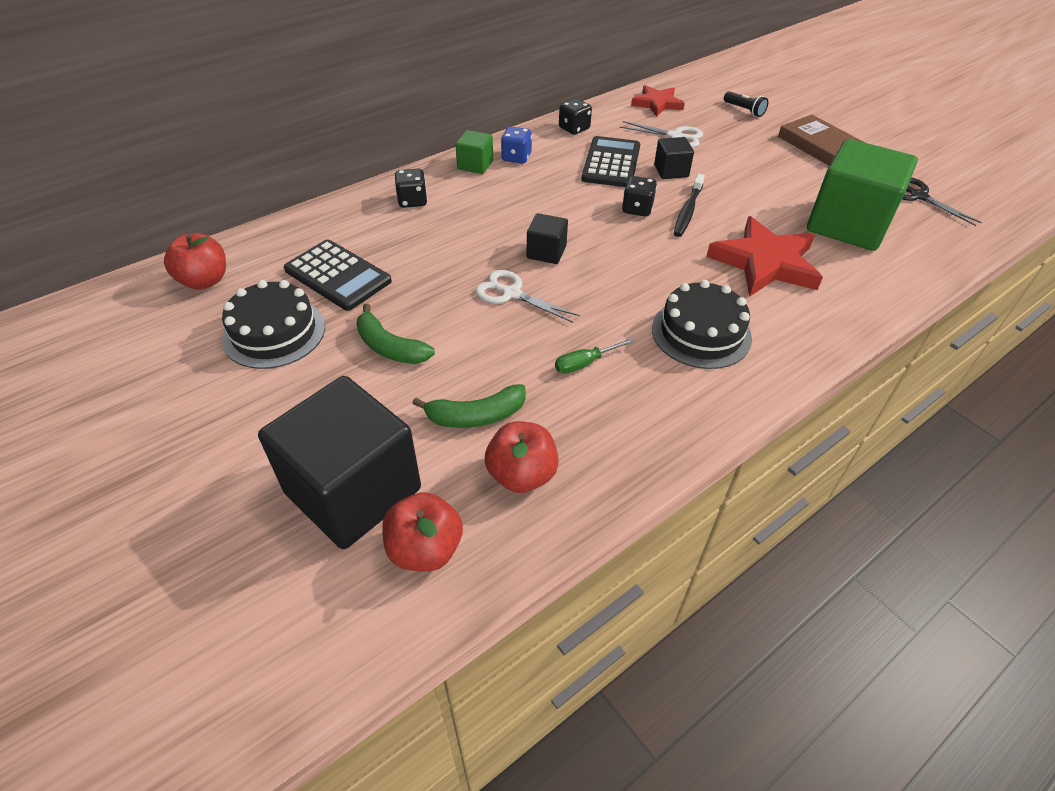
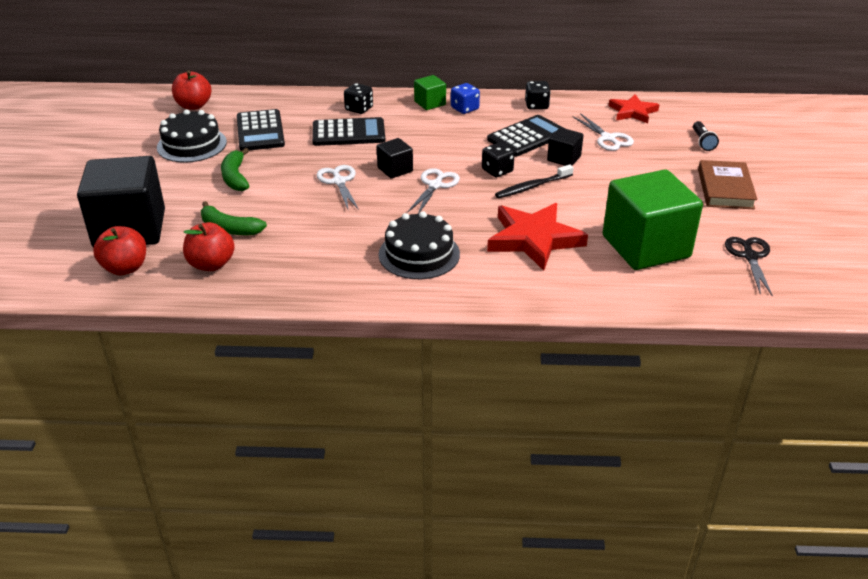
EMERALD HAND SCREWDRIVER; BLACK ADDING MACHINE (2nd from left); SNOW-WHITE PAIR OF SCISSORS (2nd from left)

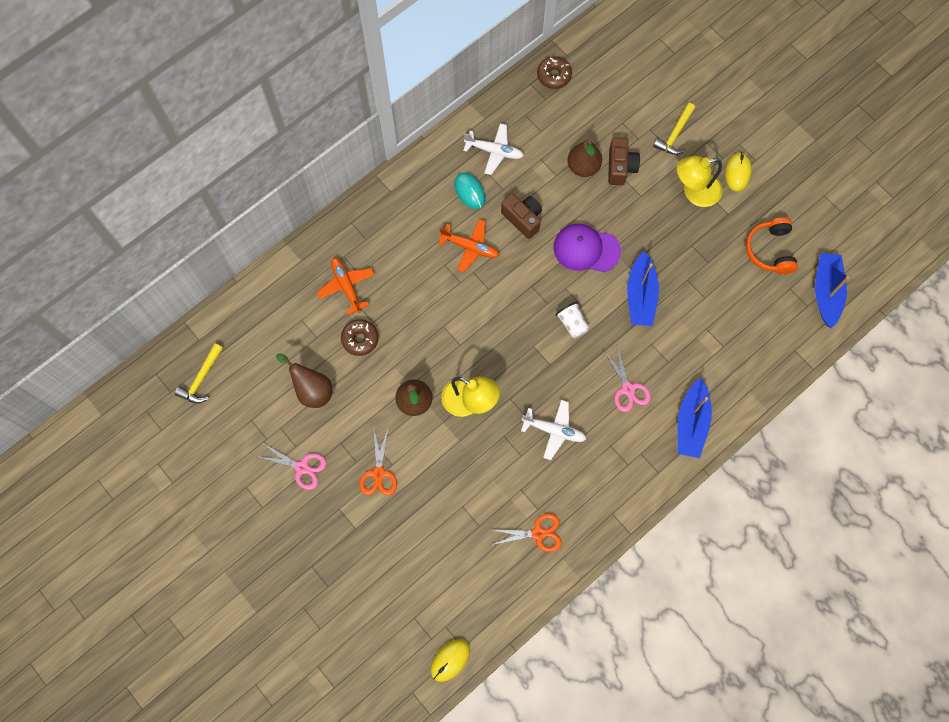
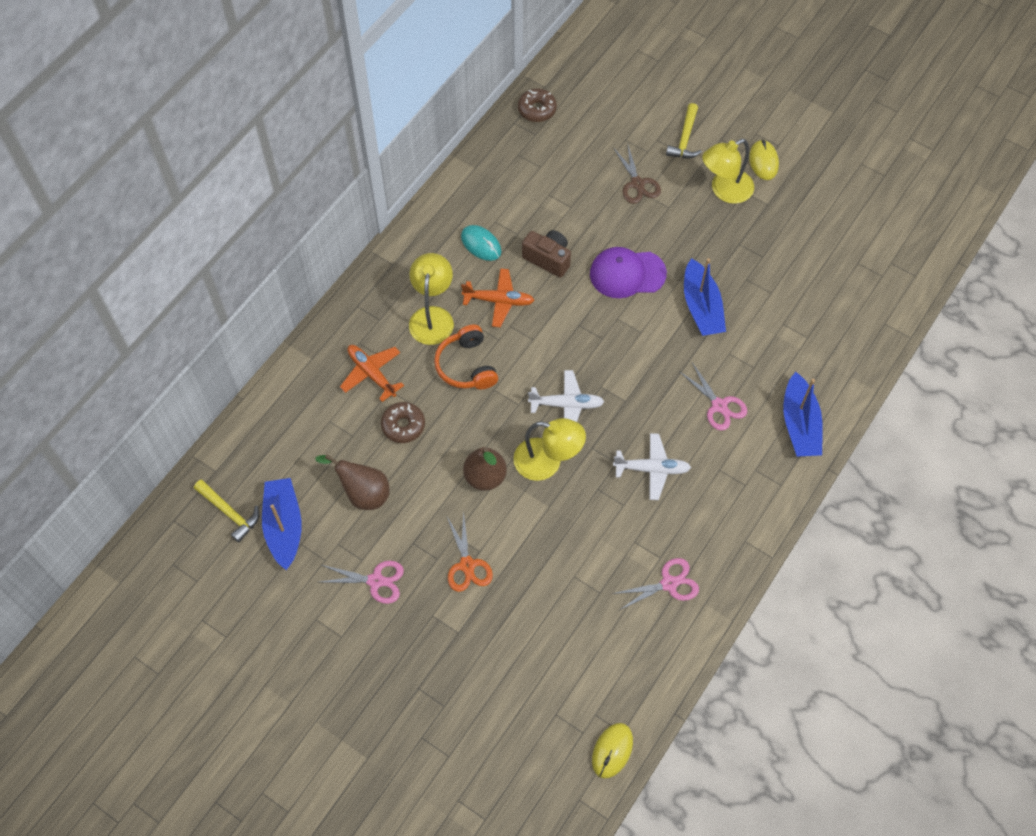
SNOW-WHITE TOY PLANE (1st from left); BROWN PAIR OF SCISSORS; BROWN PEAR (3rd from left in the first image); ORANGE-COLOURED HEADPHONES; COBALT TOY BOAT (1st from left); SNOW-WHITE BEAKER; BRIGHT YELLOW CARPENTER'S HAMMER (1st from left); ROSE-PINK PAIR OF SCISSORS (2nd from left); BRIGHT YELLOW DESK LAMP (1st from left)

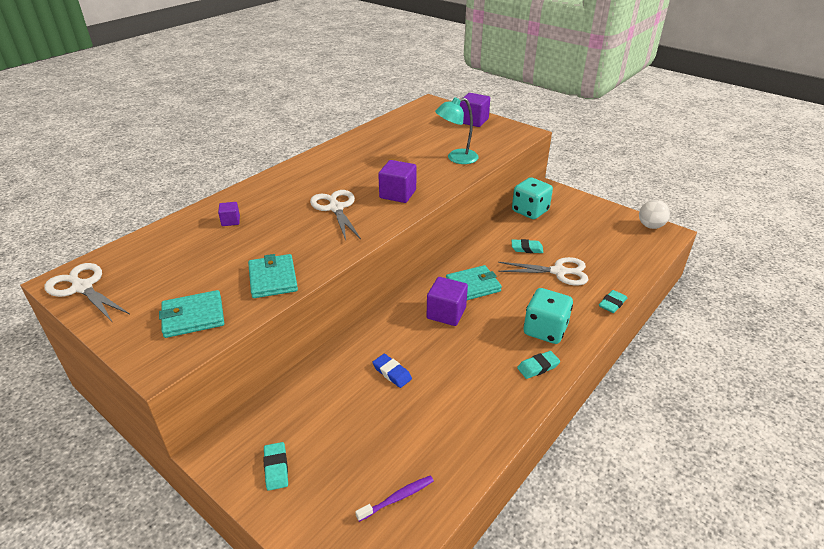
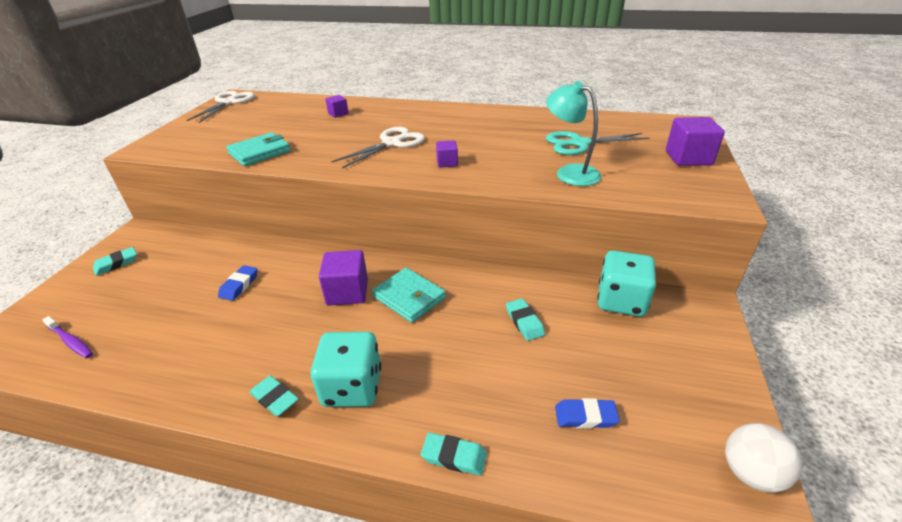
PURPLE BLOCK (3rd from left); SNOW-WHITE PAIR OF SCISSORS (3rd from left in the first image); TURQUOISE CARD WALLET (1st from left in the first image); TURQUOISE PAIR OF SCISSORS; COBALT ERASER (2nd from left)

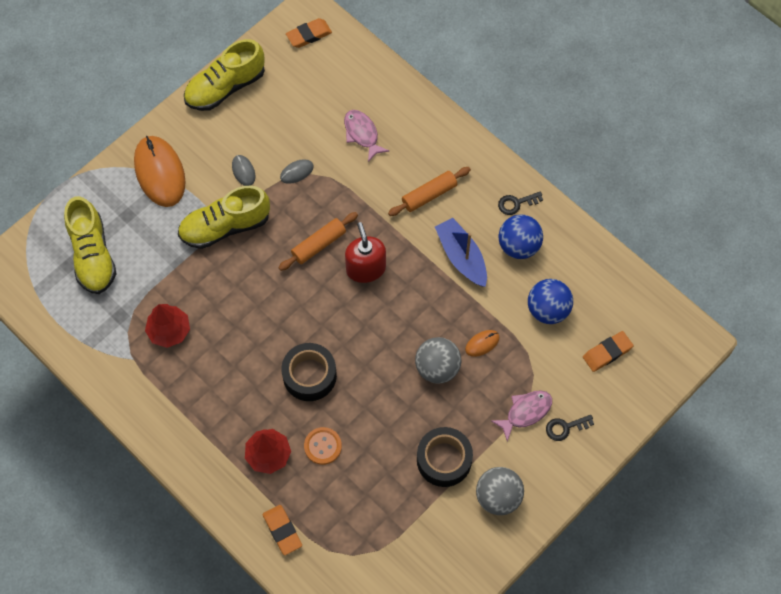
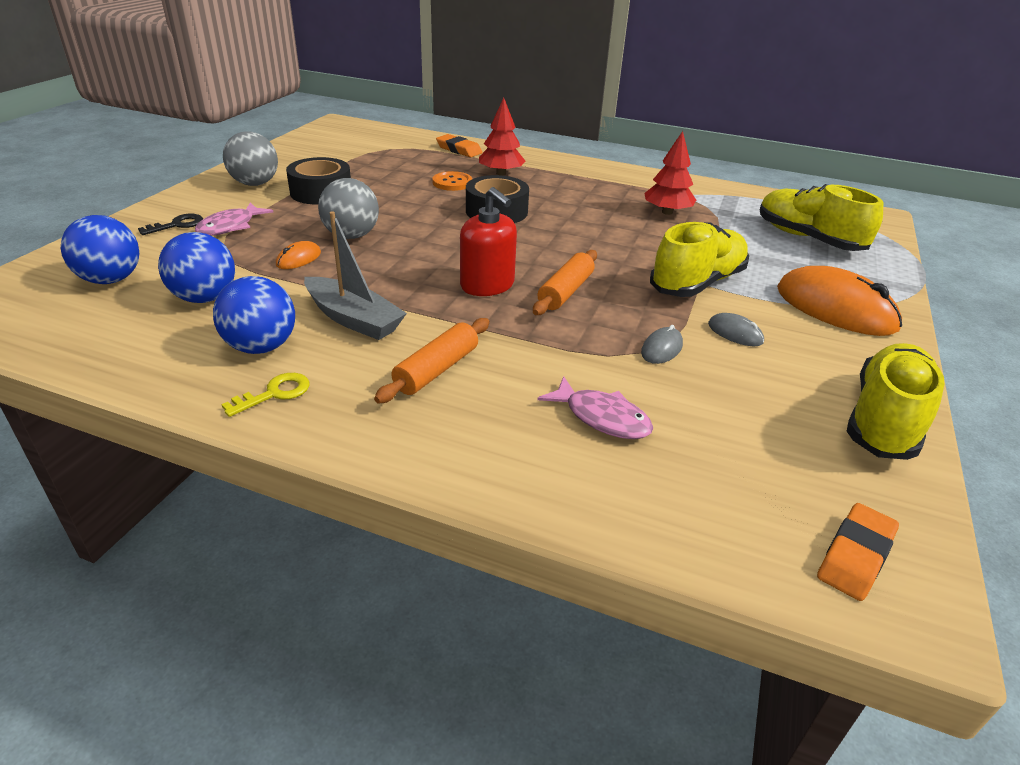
BRIGHT YELLOW KEY; GRAY TOY BOAT; COBALT PLAY BALL (1st from left)

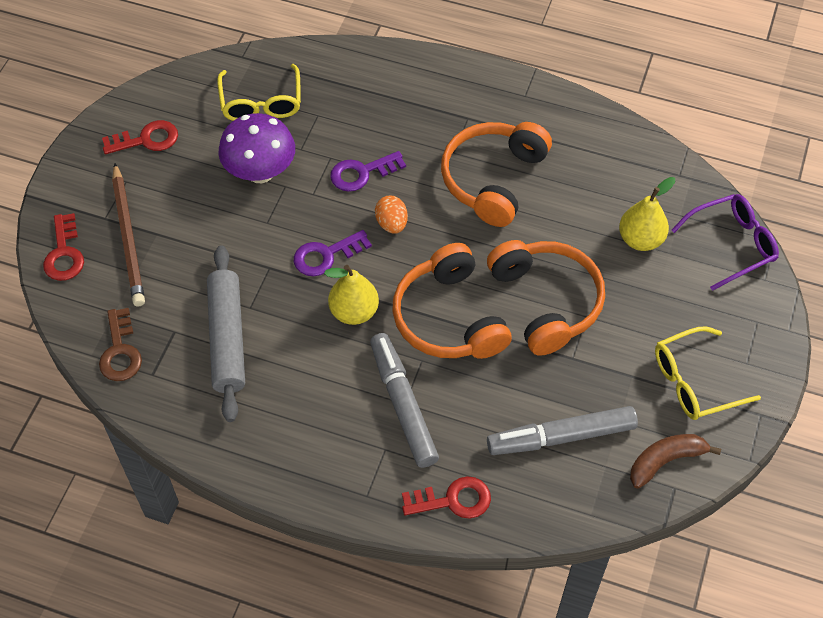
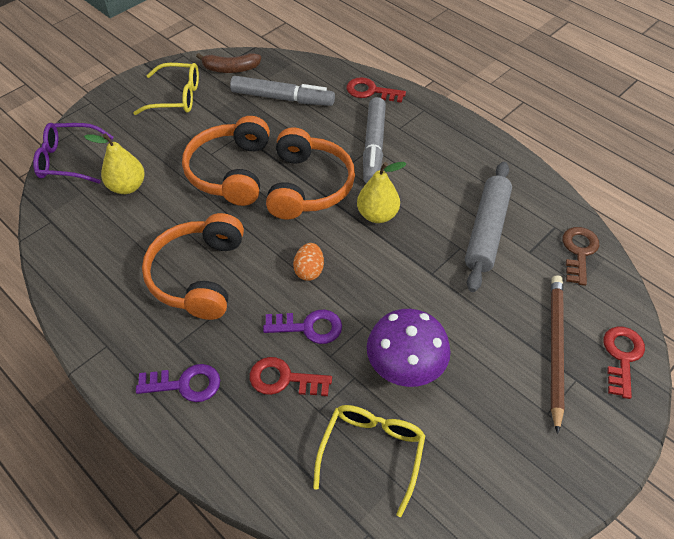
SCARLET KEY (1st from left); ORANGE-COLOURED HEADPHONES (1st from left); PURPLE KEY (1st from left)

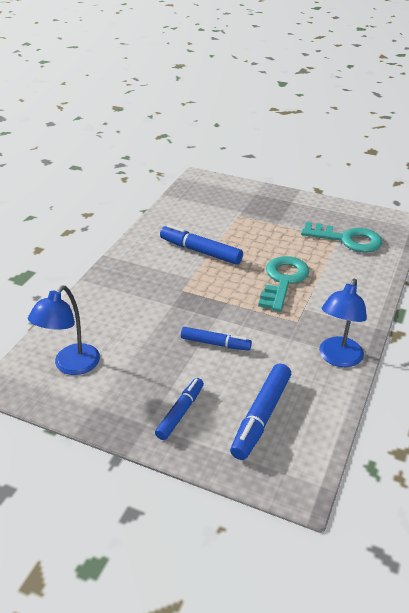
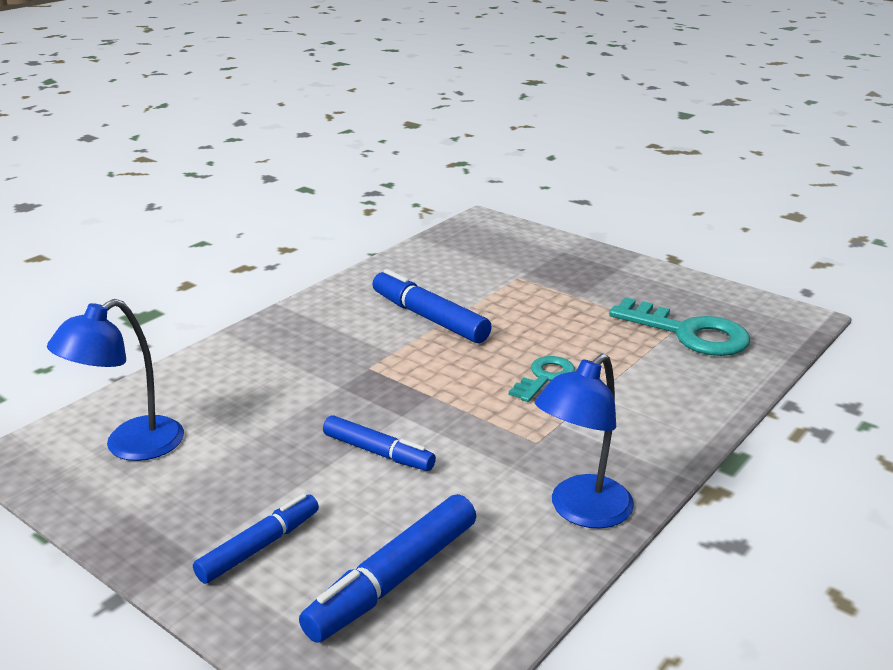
TURQUOISE KEY (1st from left)

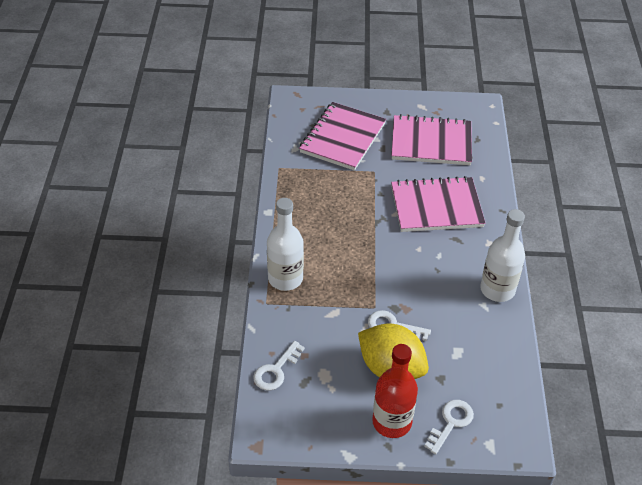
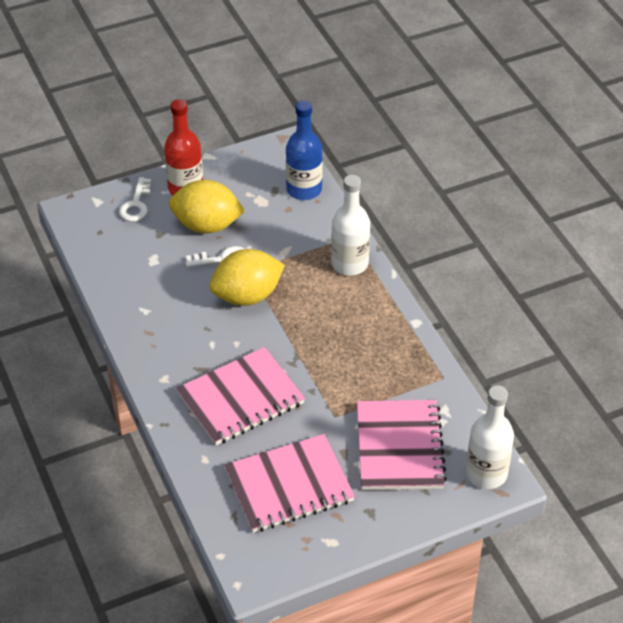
SNOW-WHITE FLASK (2nd from left); COBALT FLASK; BRIGHT YELLOW LEMON (2nd from left)

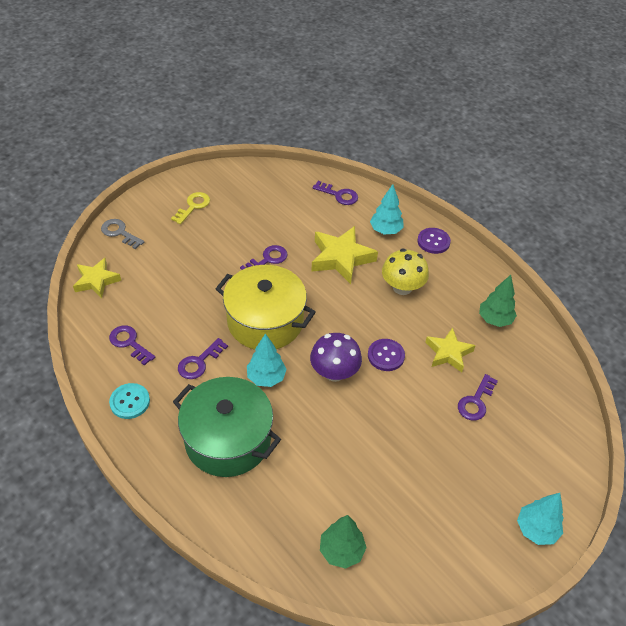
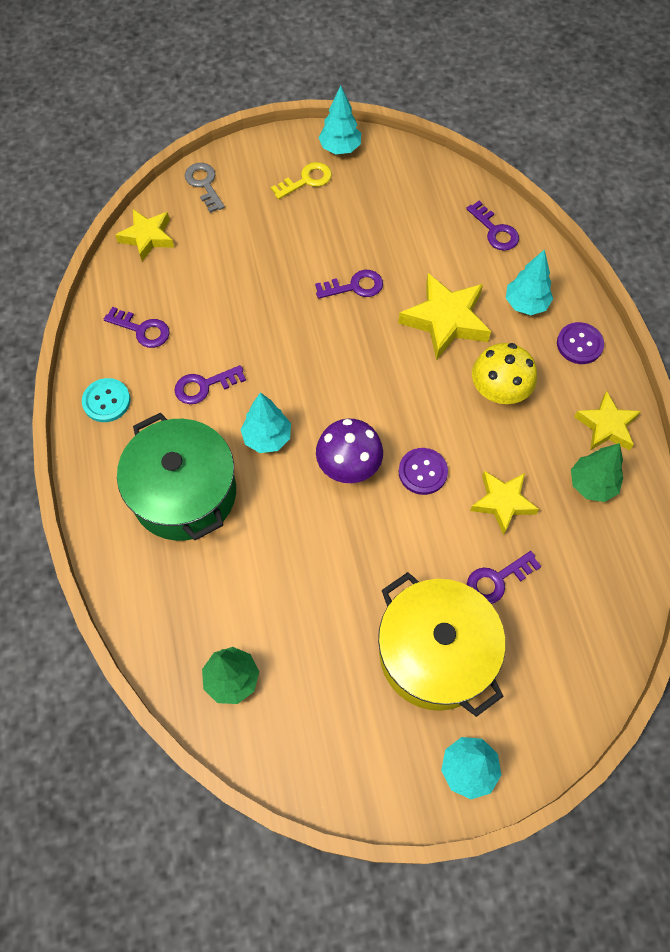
BRIGHT YELLOW COOKING POT; PURPLE KEY (1st from left); TURQUOISE TOY TREE (2nd from left); BRIGHT YELLOW STAR (4th from left)

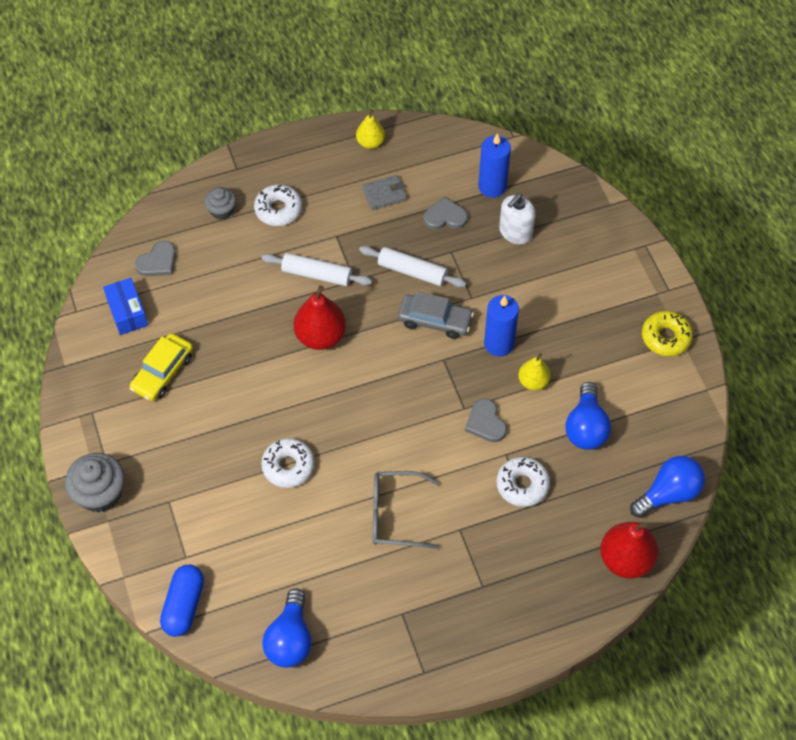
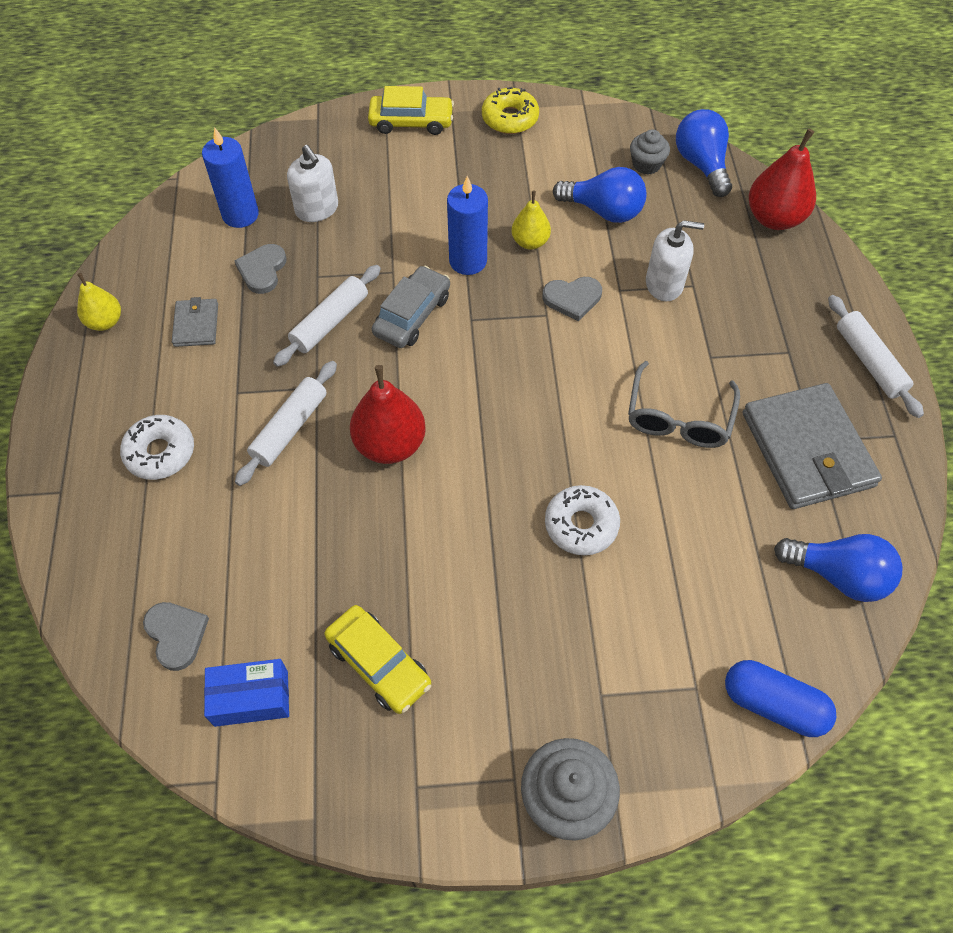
GRAY FAIRY CAKE (2nd from left); SNOW-WHITE SOAP PUMP (2nd from left); BRIGHT YELLOW CAR (2nd from left); SNOW-WHITE ROLLING PIN (3rd from left); GRAY CARD WALLET (2nd from left)

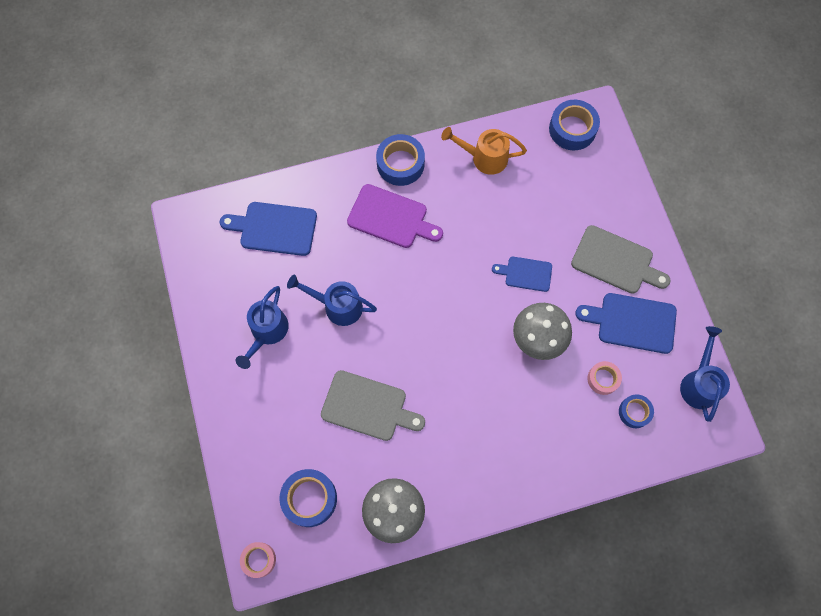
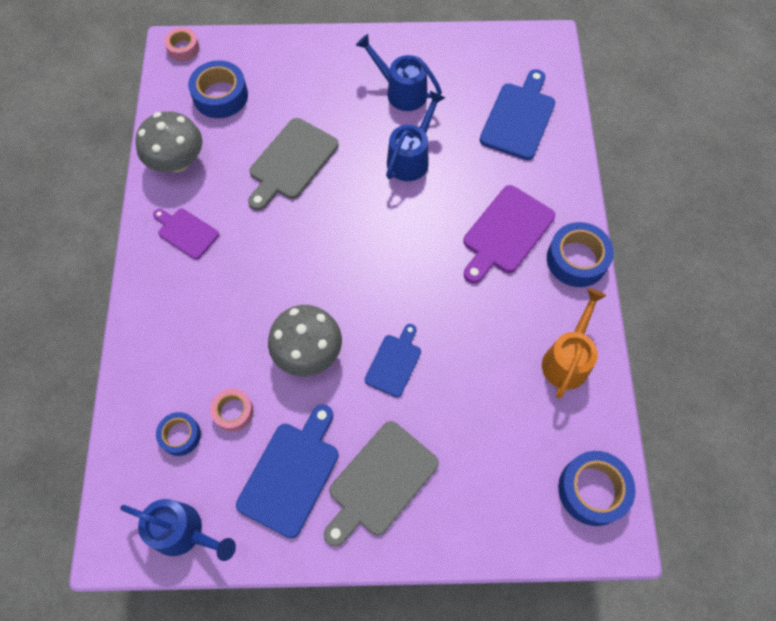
PURPLE CHOPPING BOARD (1st from left)

